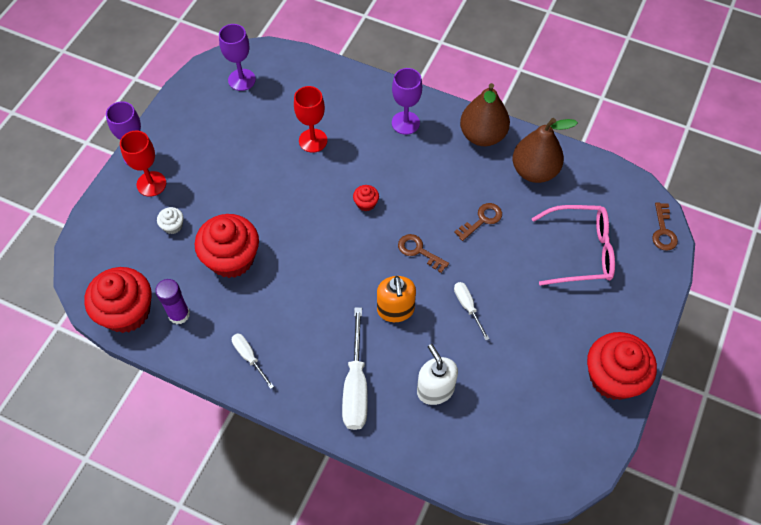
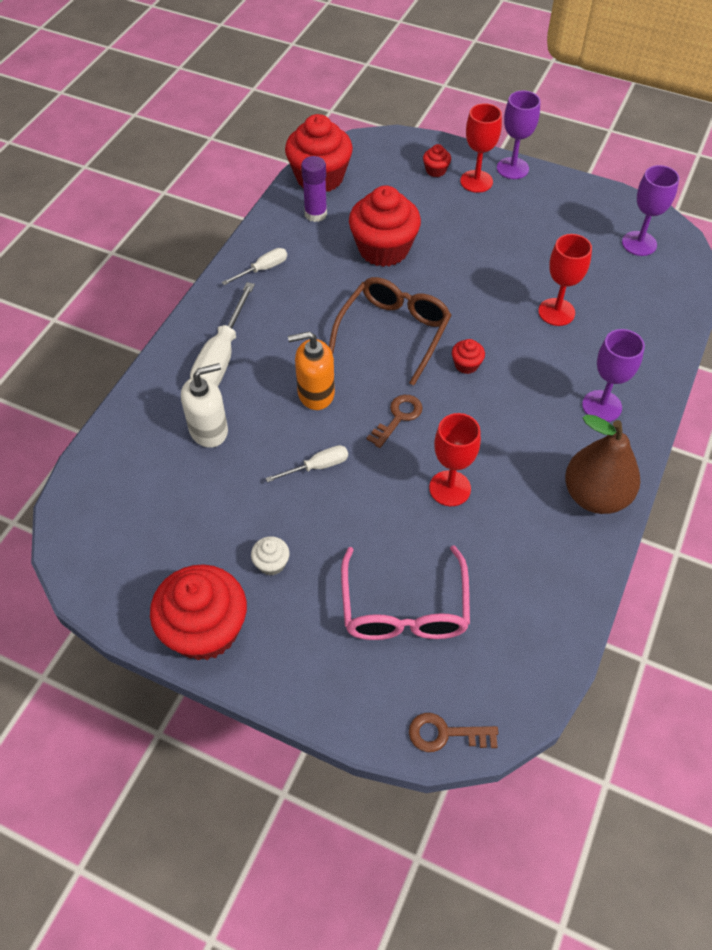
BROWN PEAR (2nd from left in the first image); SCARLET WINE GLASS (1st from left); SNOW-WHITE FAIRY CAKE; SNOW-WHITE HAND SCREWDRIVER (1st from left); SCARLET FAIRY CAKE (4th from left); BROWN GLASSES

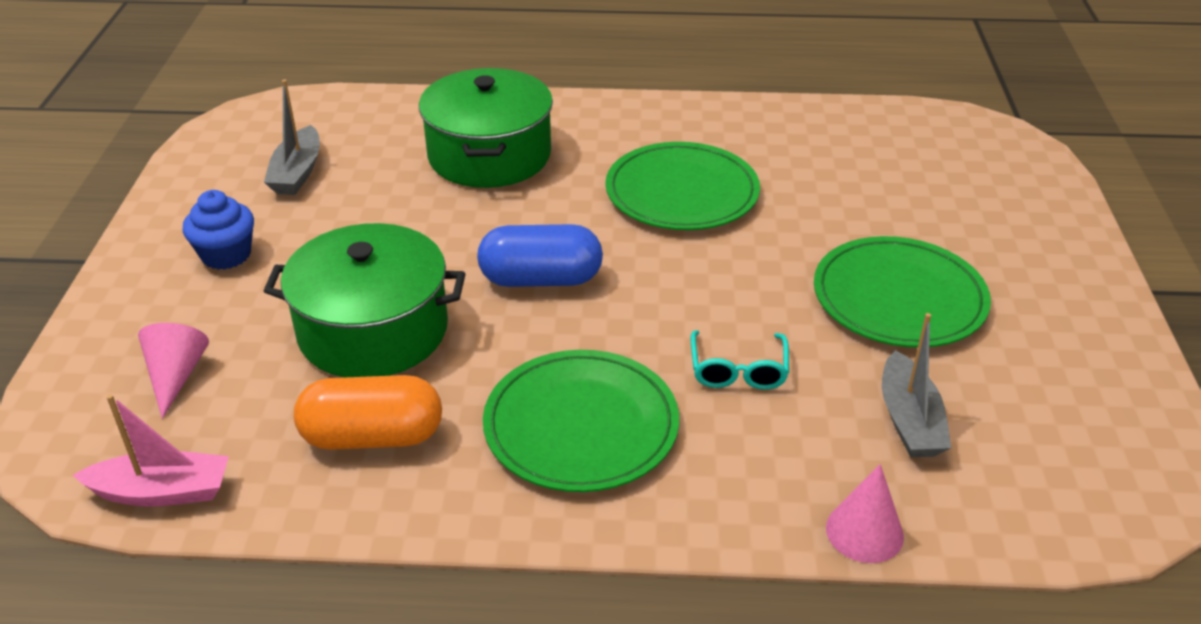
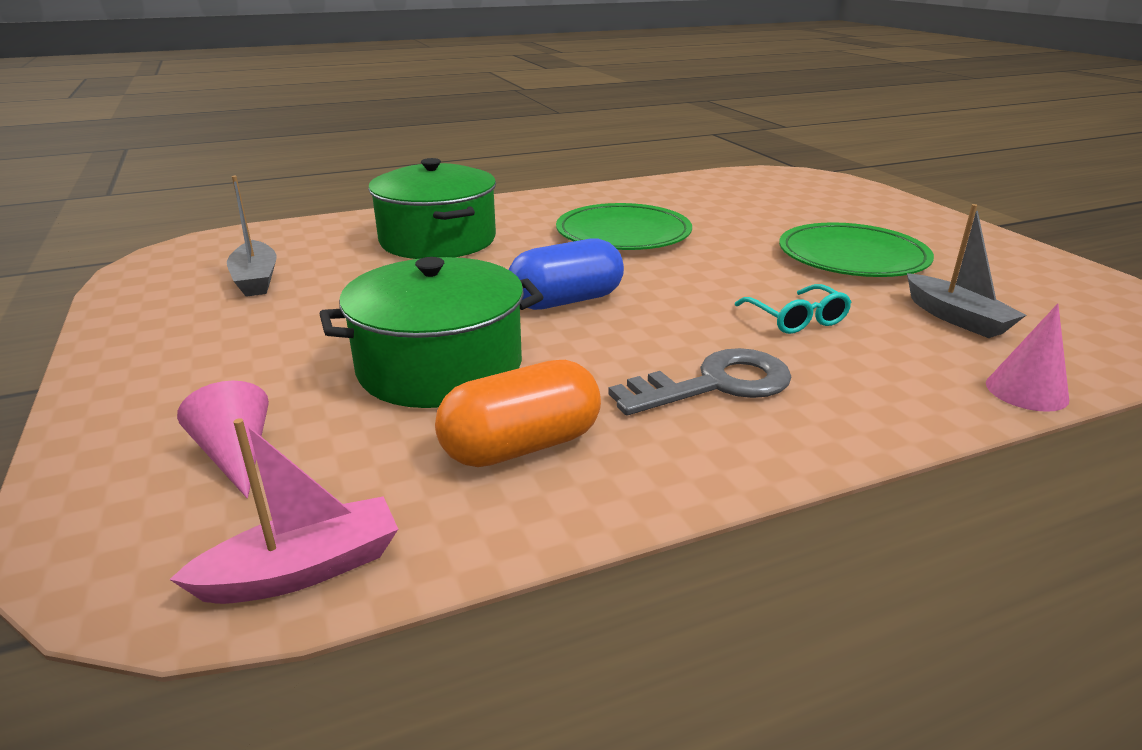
COBALT FAIRY CAKE; GRAY KEY

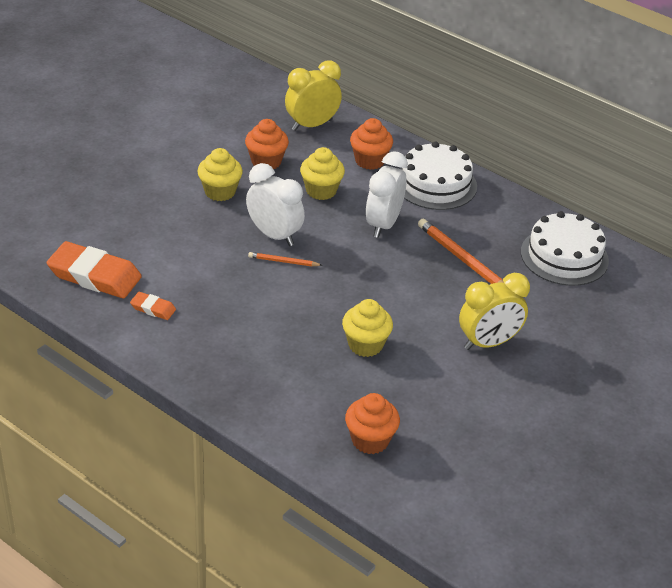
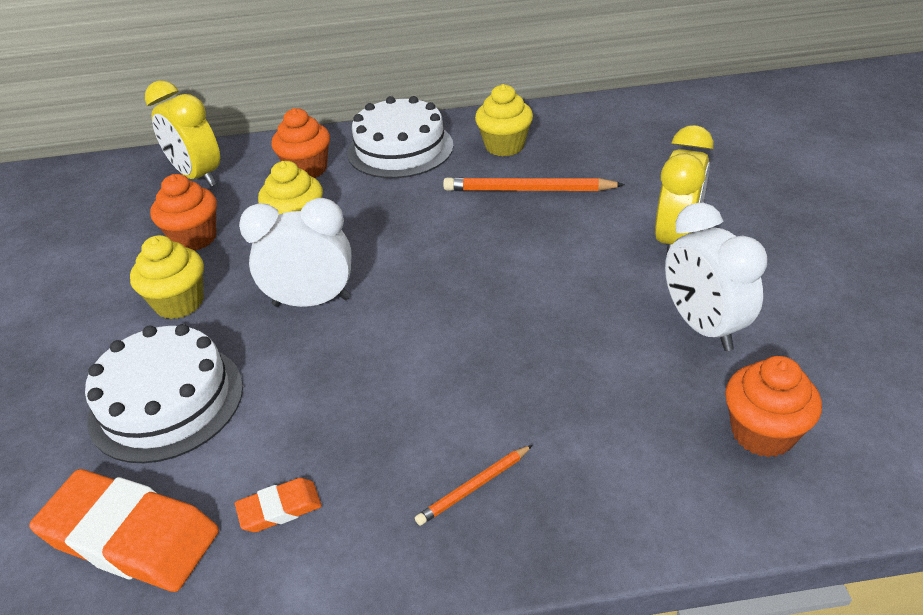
BRIGHT YELLOW ALARM CLOCK (1st from left); SNOW-WHITE ALARM CLOCK (2nd from left); SNOW-WHITE LAYER CAKE (1st from left); ORANGE-COLOURED ERASER (1st from left); ORANGE-COLOURED LEAD PENCIL (1st from left); BRIGHT YELLOW FAIRY CAKE (3rd from left)

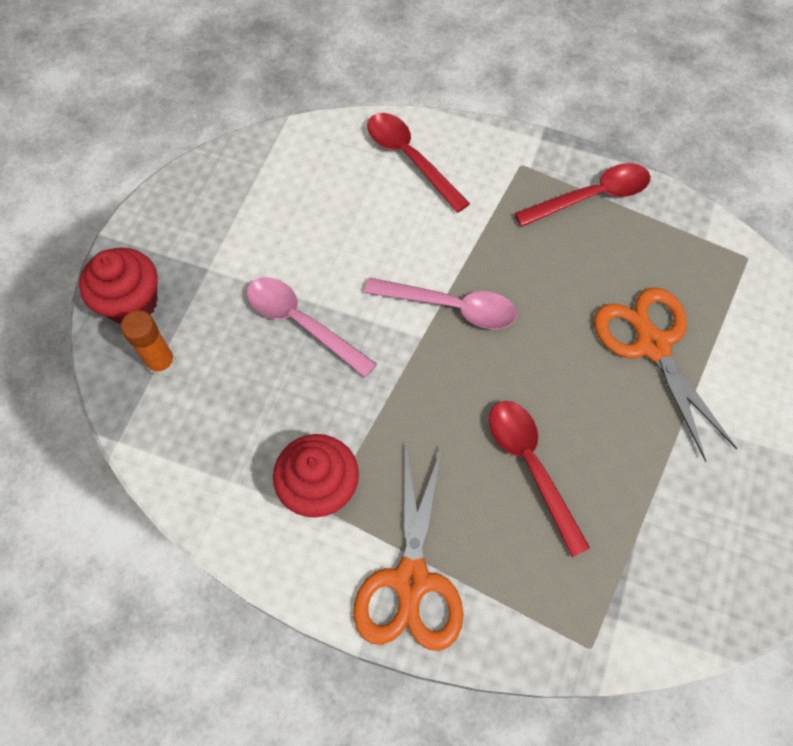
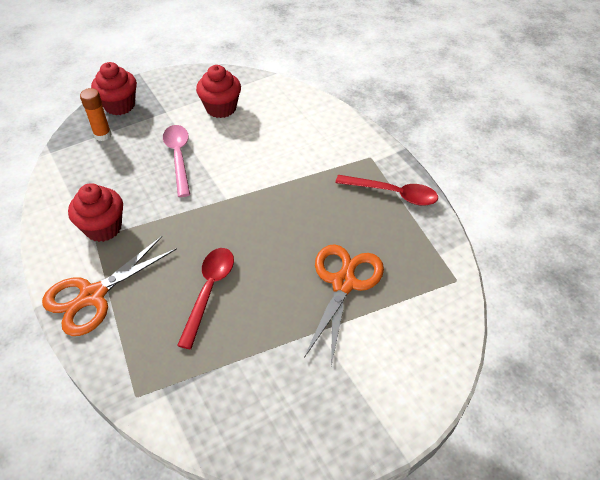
SCARLET TEASPOON (1st from left in the first image); ROSE-PINK TEASPOON (2nd from left in the first image); SCARLET FAIRY CAKE (3rd from left)

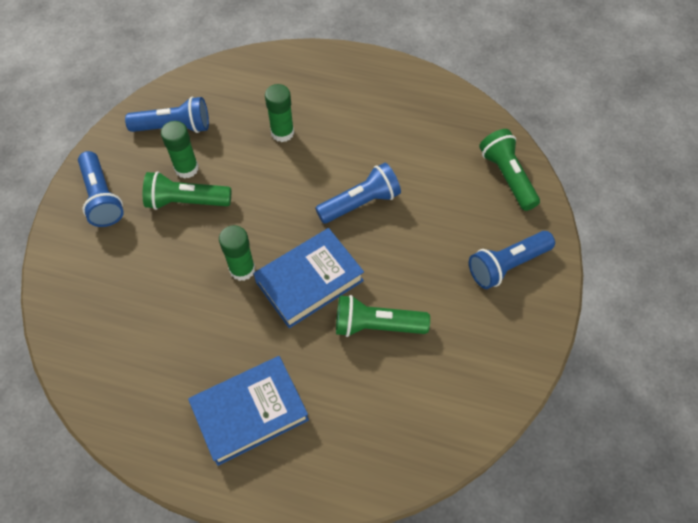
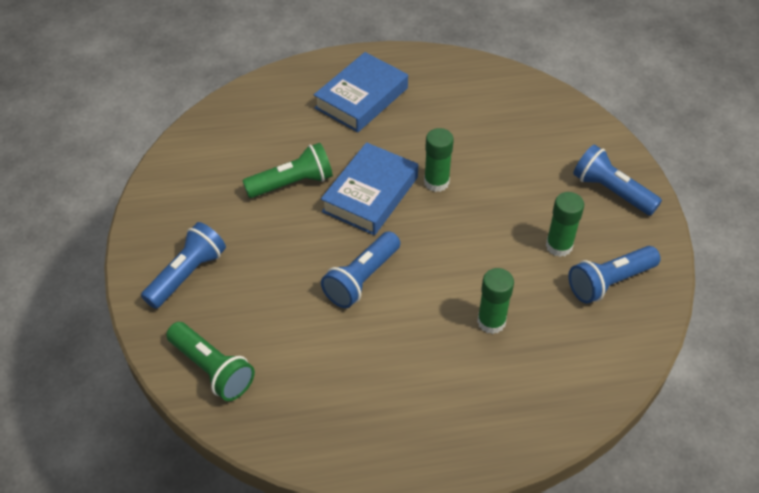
EMERALD TORCH (1st from left in the first image)

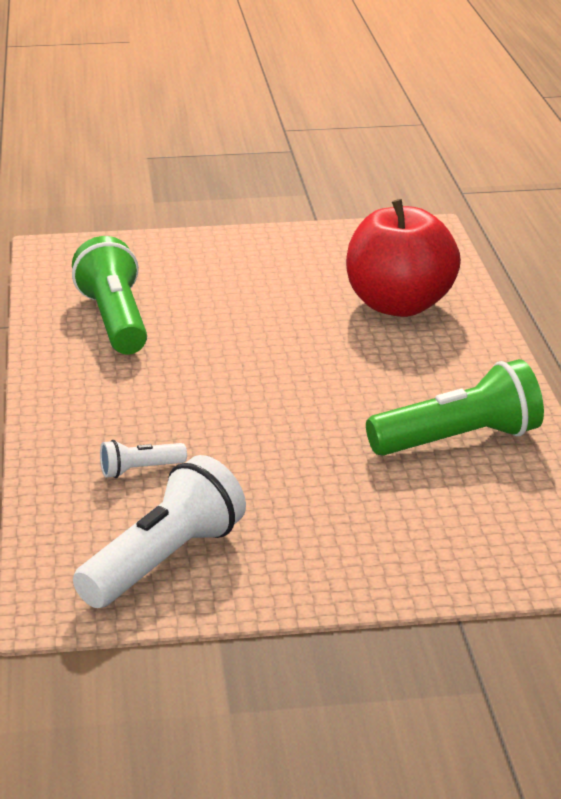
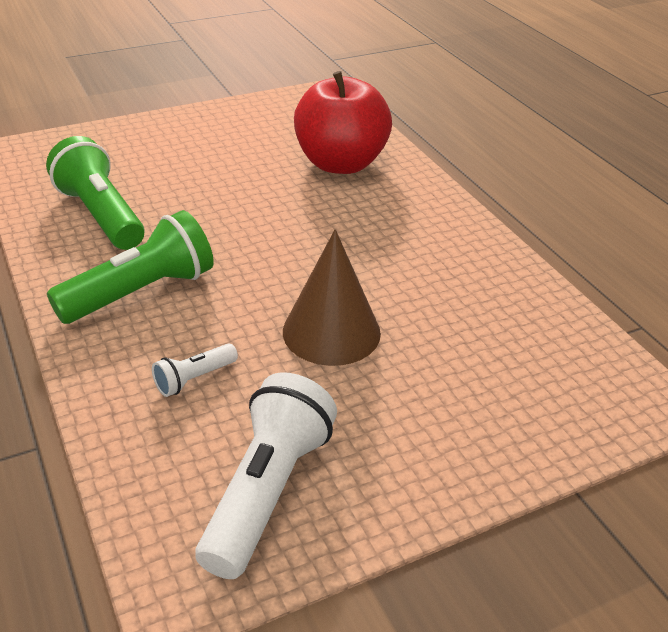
EMERALD TORCH (2nd from left); BROWN CONE

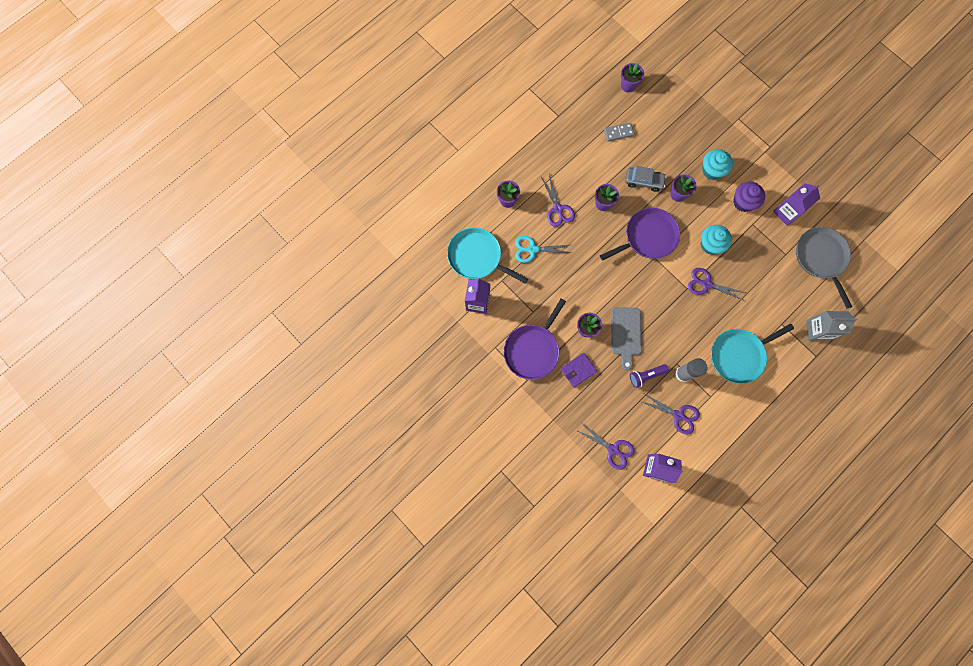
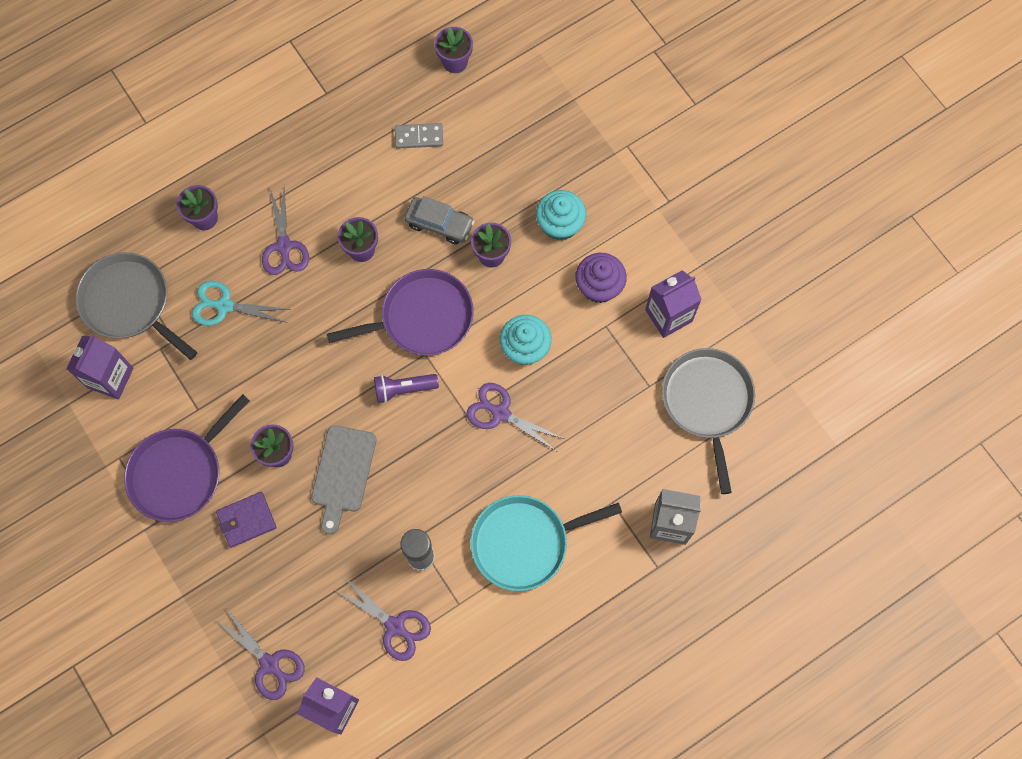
GRAY SKILLET (1st from left); PURPLE TORCH

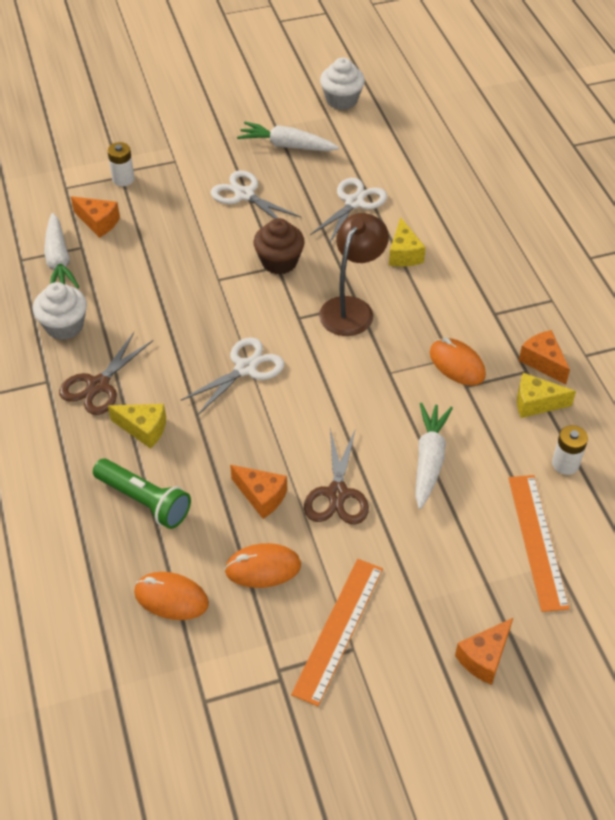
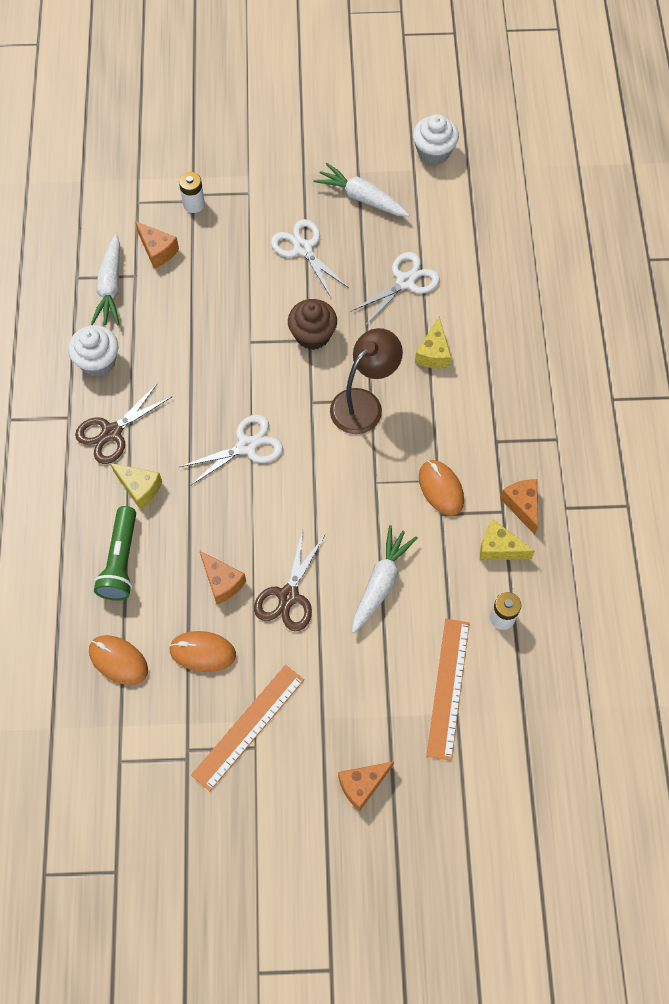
EMERALD TORCH

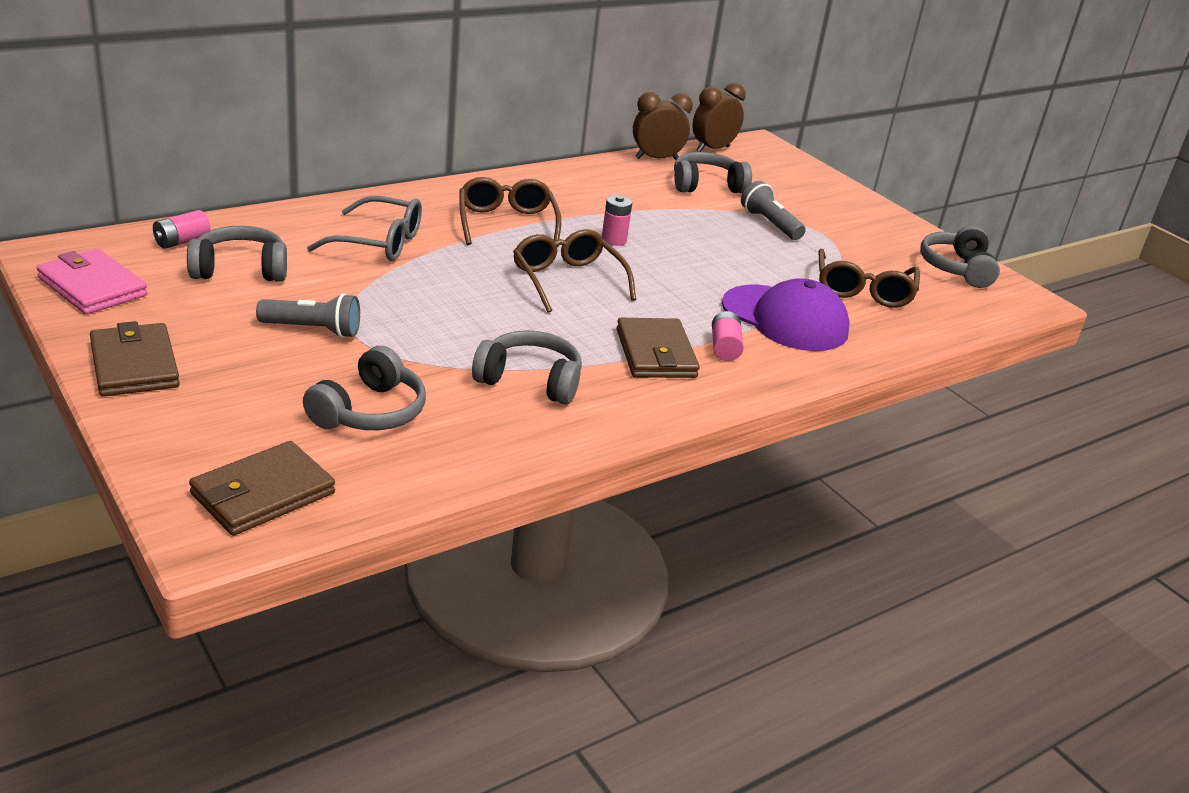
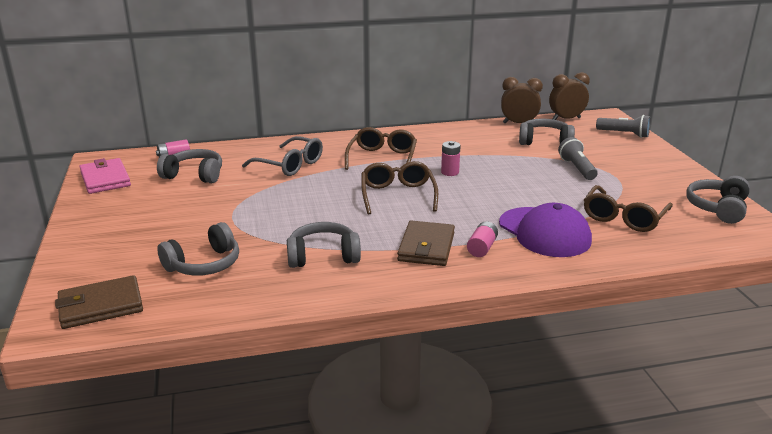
GRAY TORCH (2nd from left); BROWN CARD WALLET (1st from left in the first image); GRAY HEADPHONES (3rd from left)

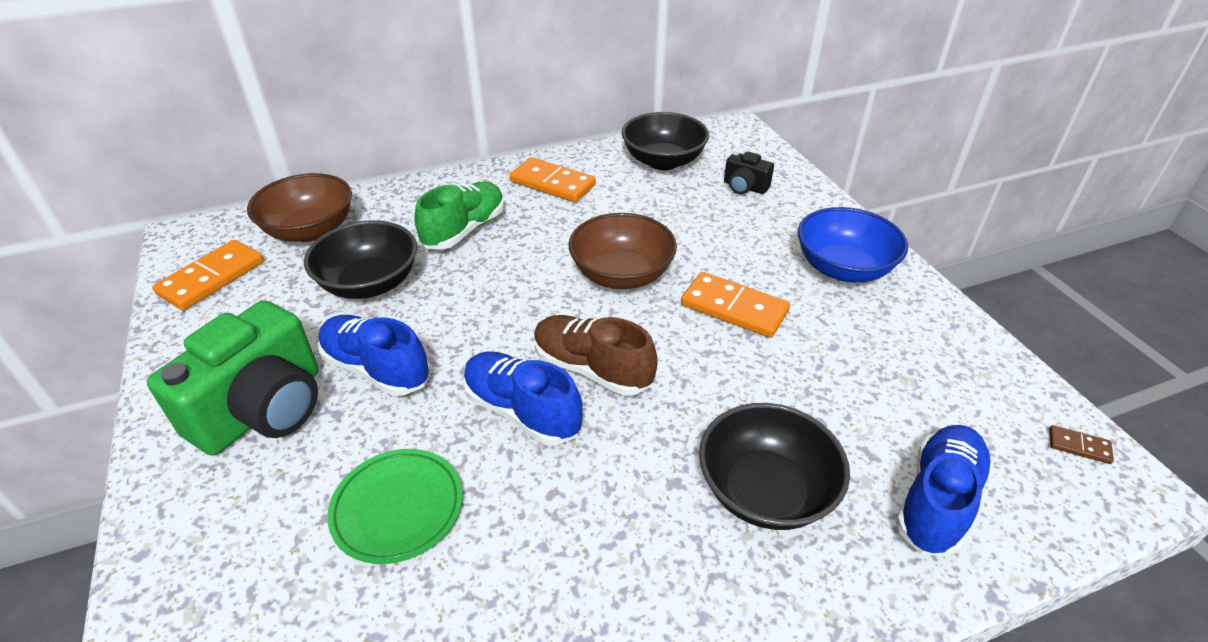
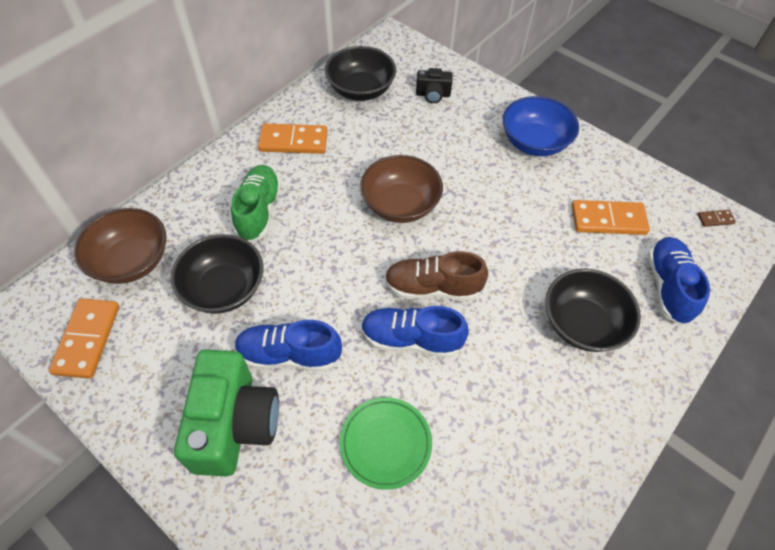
ORANGE-COLOURED DOMINO PIECE (3rd from left)

